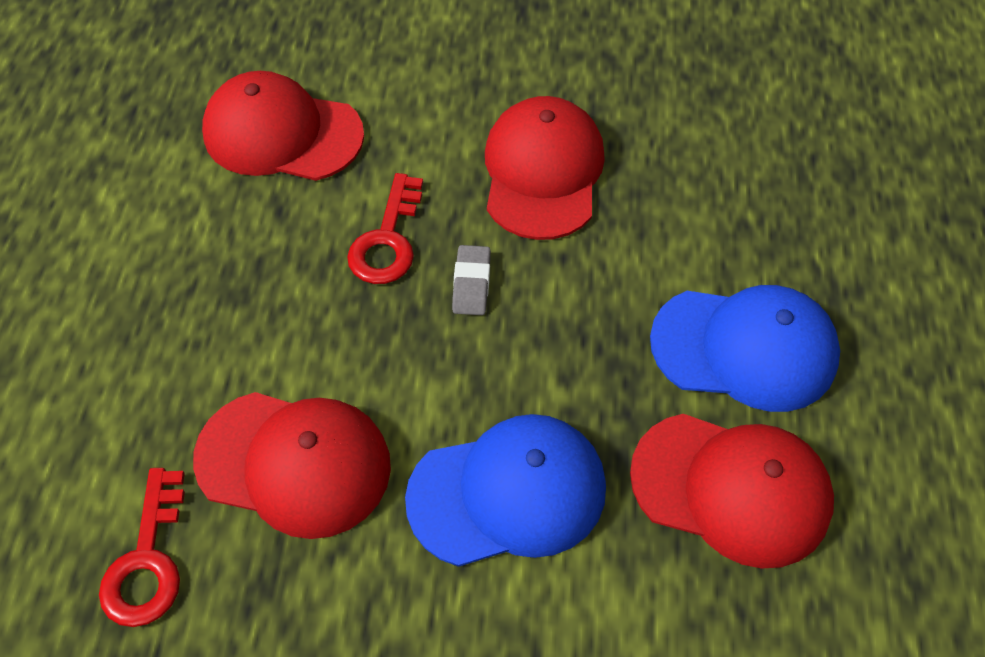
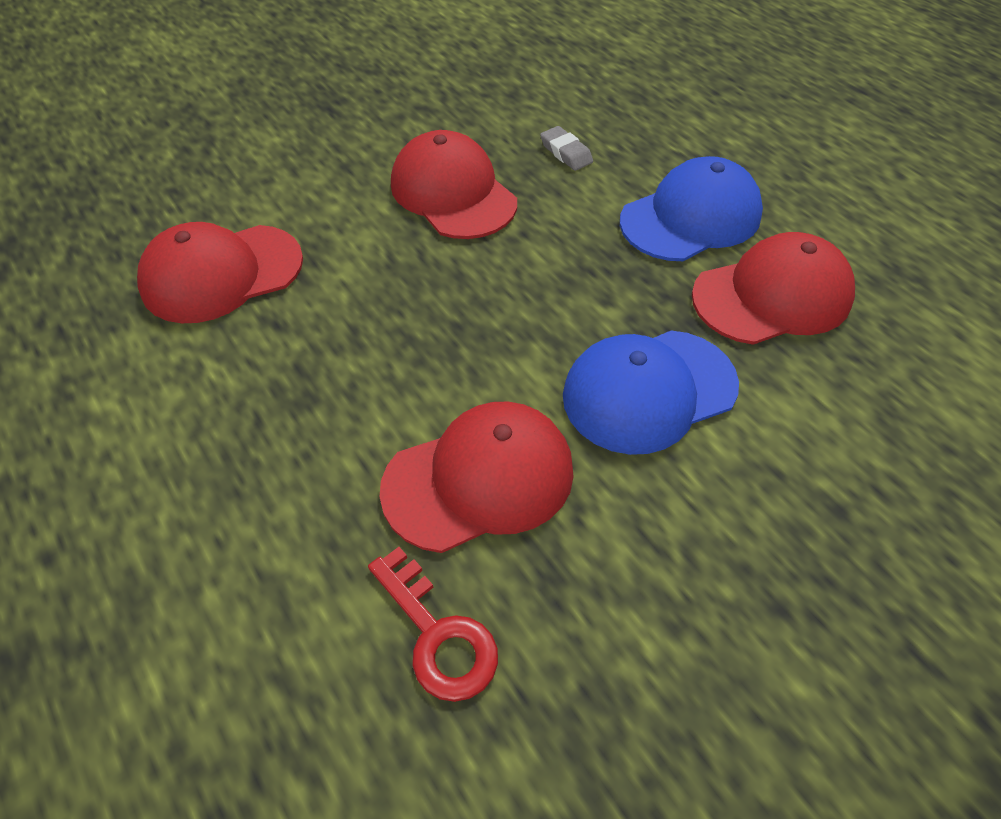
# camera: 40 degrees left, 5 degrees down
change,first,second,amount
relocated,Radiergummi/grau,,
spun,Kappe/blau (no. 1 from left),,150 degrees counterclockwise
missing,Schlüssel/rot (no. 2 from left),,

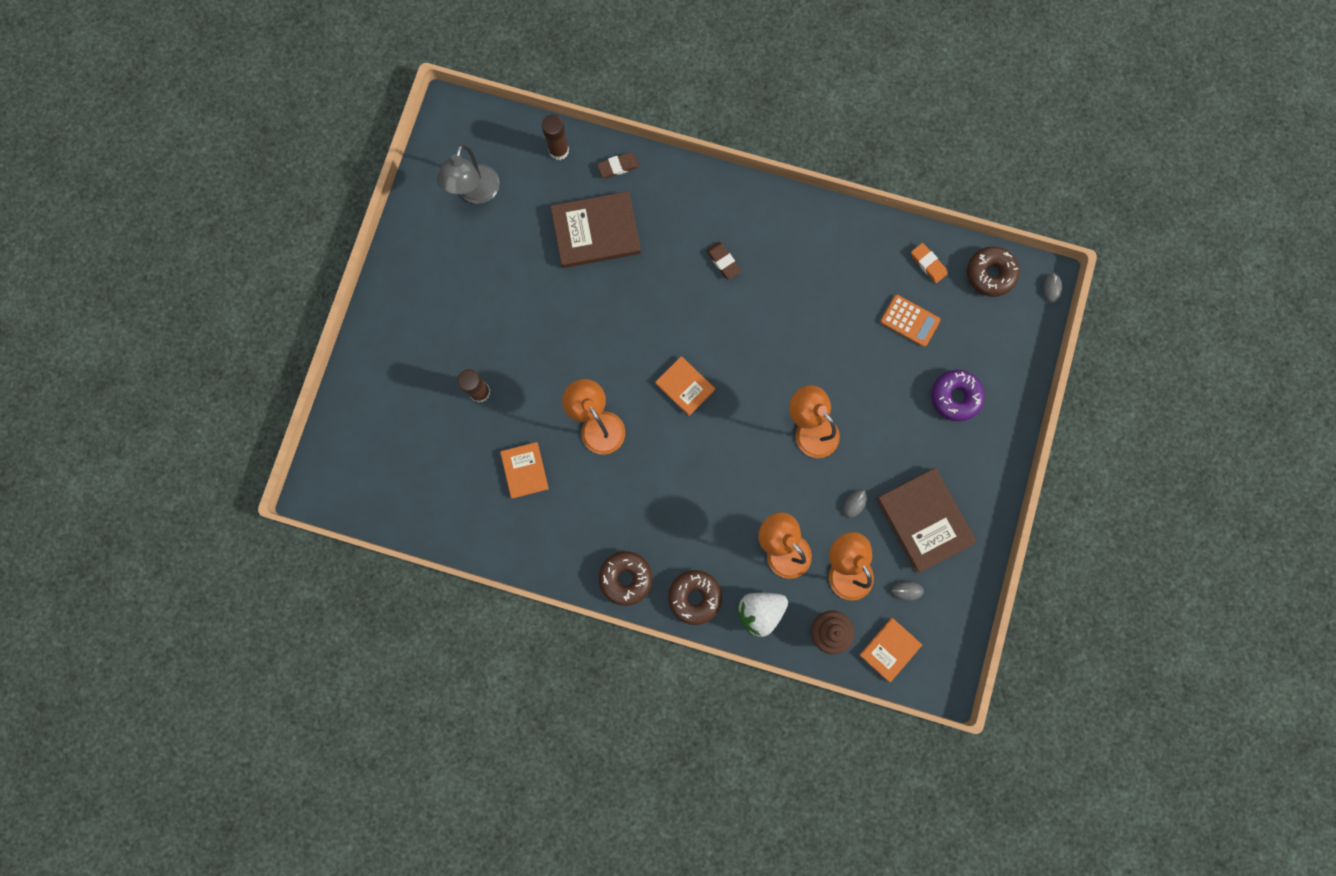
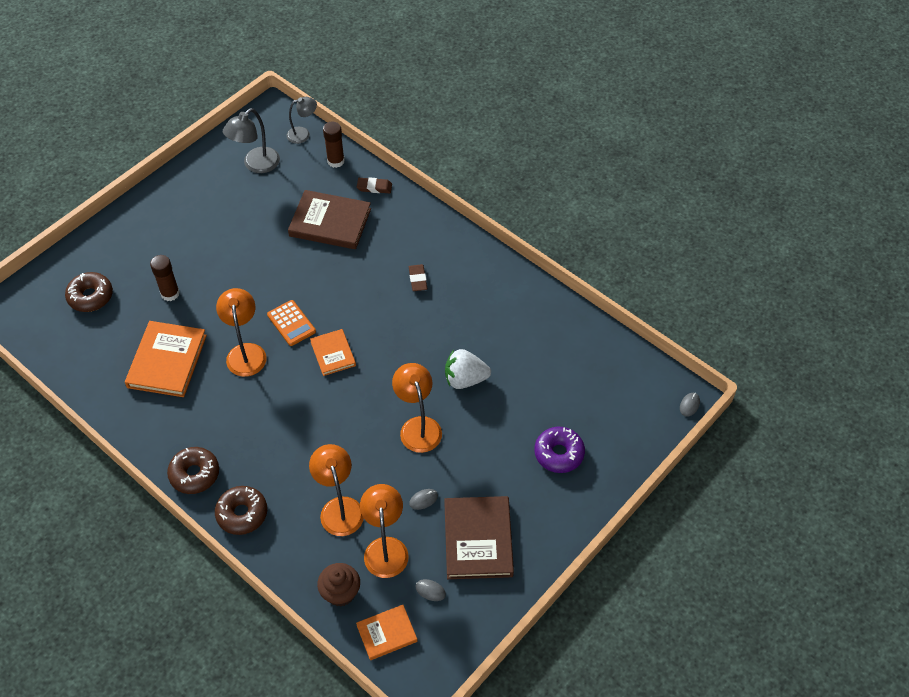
# camera: 25 degrees right, 25 degrees down
change,first,second,amount
relocated,Donut/braun (no. 3 from left in the first image),Donut/braun (no. 1 from left),
size,Buch/orange (no. 1 from left),,x1.72
relocated,Taschenrechner/orange,,
appeared,,Lampe/grau (no. 2 from left),
relocated,Erdbeere/weiß,,
missing,Radiergummi/orange,,

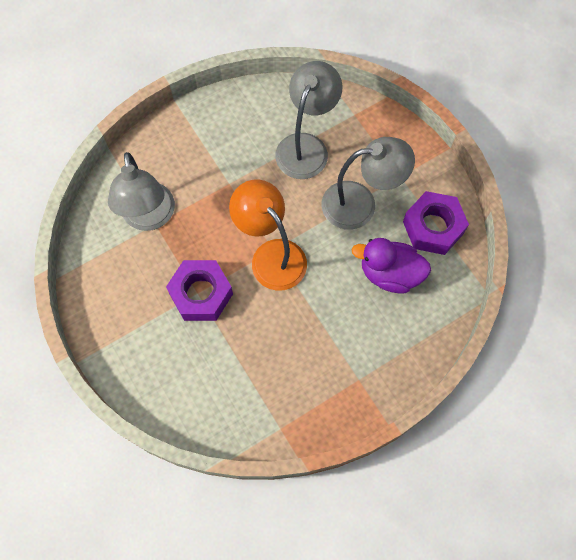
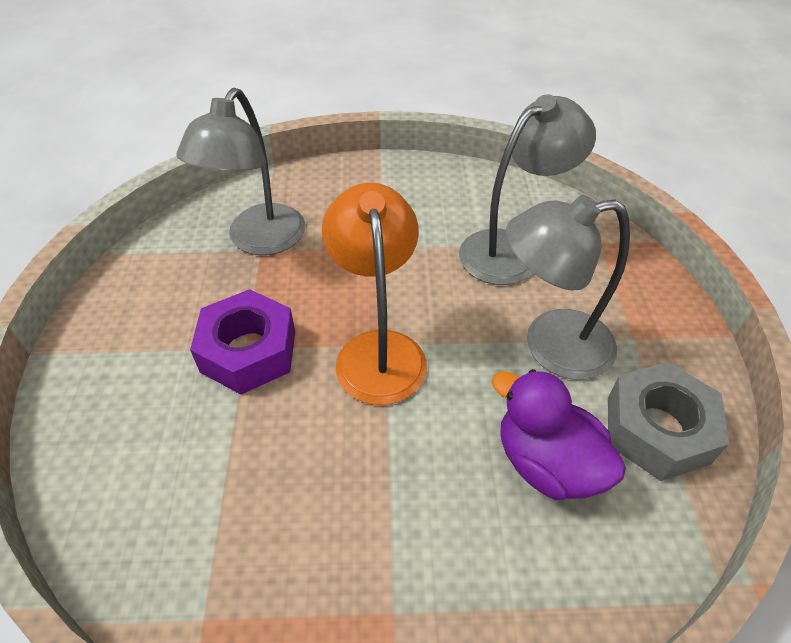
# camera: 30 degrees right, 20 degrees down
change,first,second,amount
spun,Lampe/grau (no. 3 from left),,150 degrees clockwise
colour,Sechskantmutter/lila (no. 2 from left),Sechskantmutter/grau,

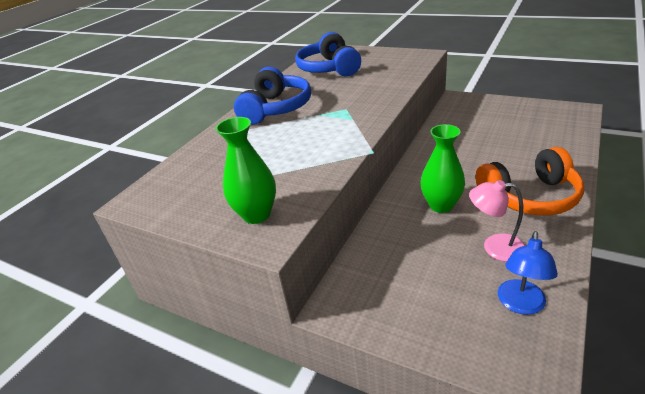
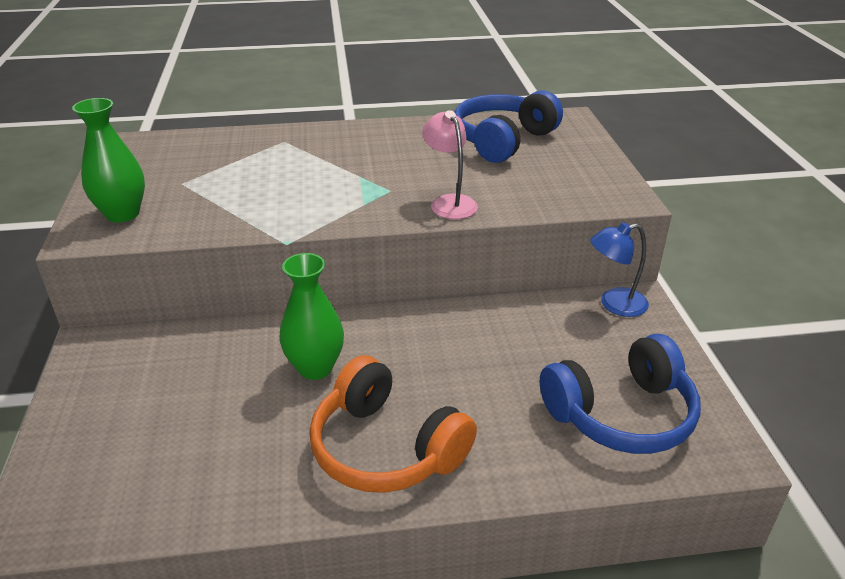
# camera: 50 degrees right, 0 degrees up
change,first,second,amount
relocated,Lampe/rosa,,
relocated,Kopfhörer/blau (no. 1 from left in the first image),Kopfhörer/blau (no. 2 from left),
relocated,Lampe/blau,,

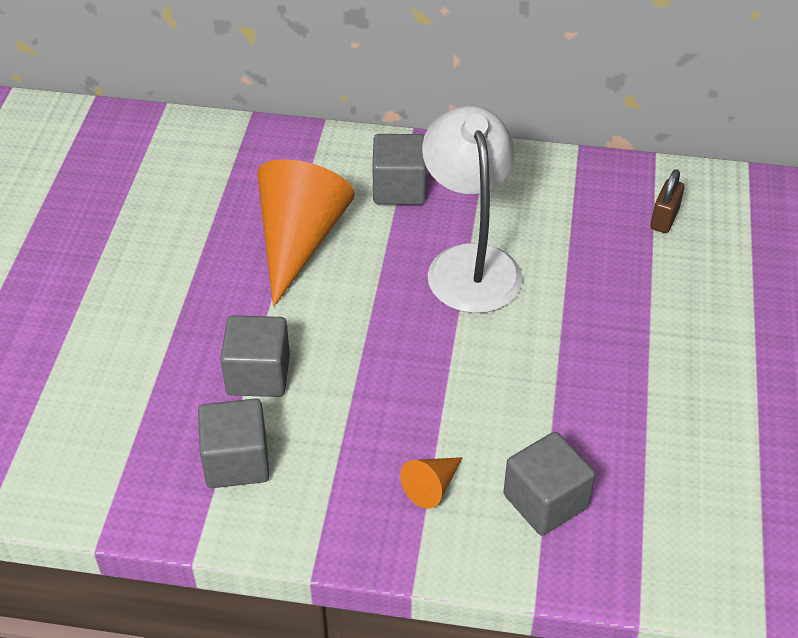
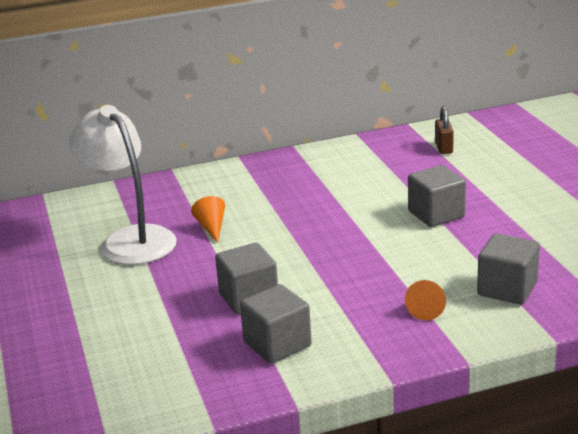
# camera: 25 degrees left, 20 degrees down
change,first,second,amount
relocated,Lampe/weiß,,
size,Kegel/orange (no. 1 from left),,x0.44
relocated,Kubus/grau (no. 3 from left),,

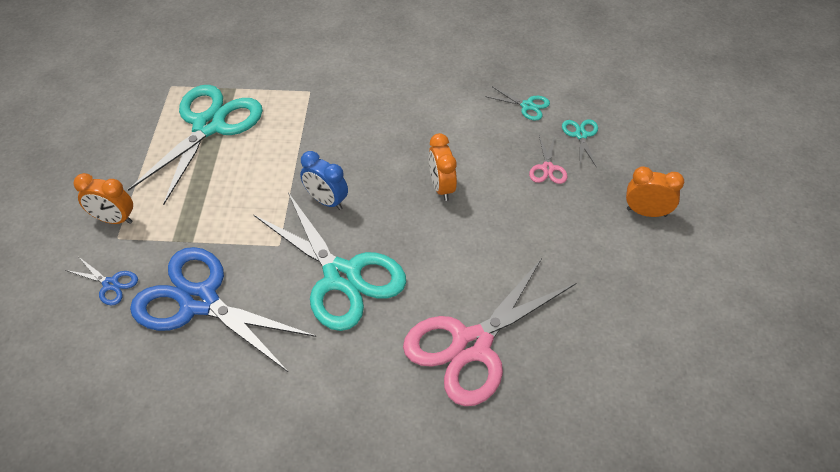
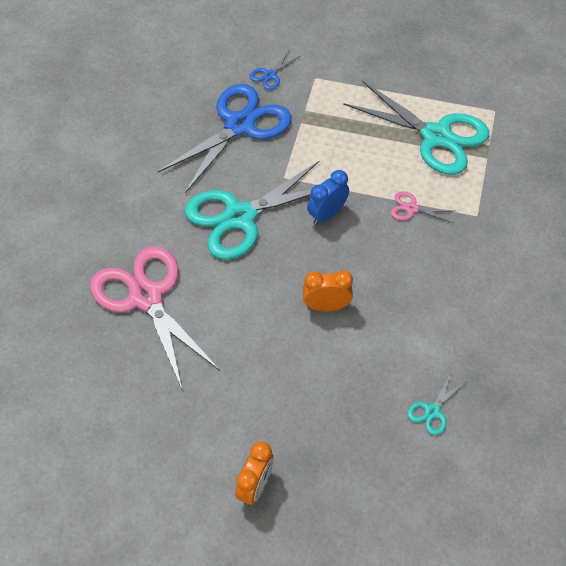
# camera: 100 degrees right, 5 degrees up
change,first,second,amount
relocated,Schere/rosa (no. 2 from left),,
missing,Wecker/orange (no. 1 from left),,
missing,Schere/türkis (no. 4 from left),,

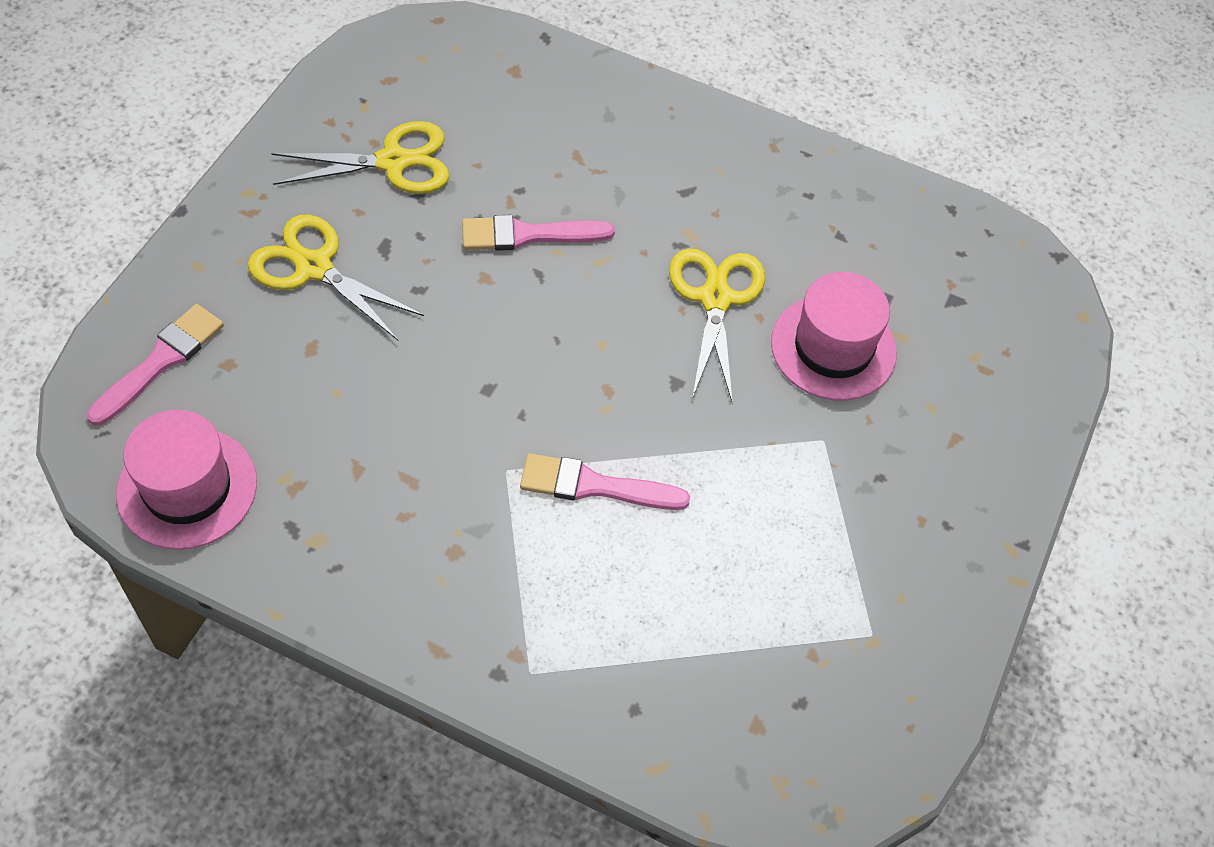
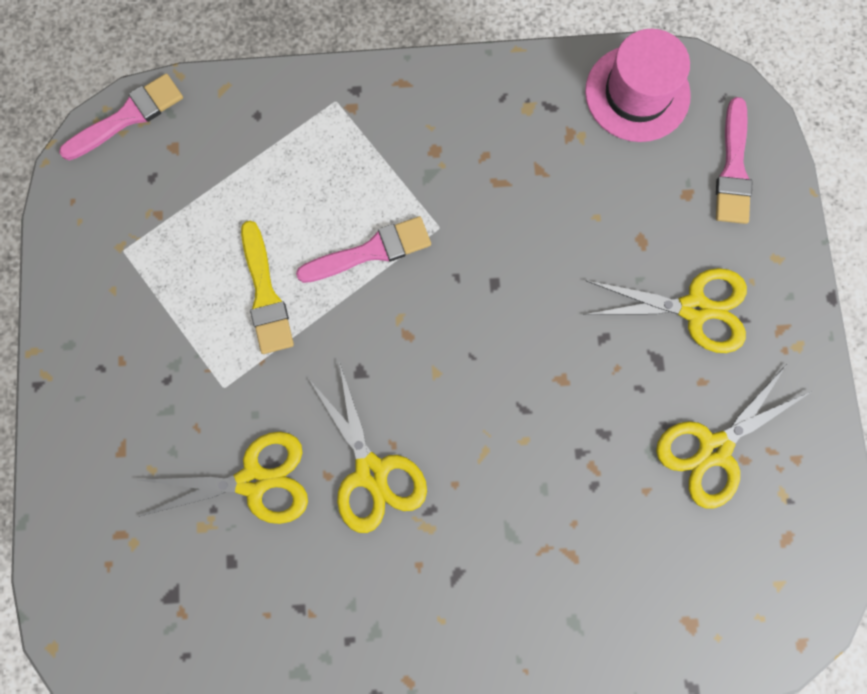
# camera: 155 degrees right, 20 degrees up
change,first,second,amount
relocated,Pinsel/rosa (no. 2 from left in the first image),Pinsel/rosa (no. 1 from left),
exchanged,Hut/rosa (no. 2 from left),Schere/gelb (no. 1 from left),
appeared,,Pinsel/gelb,

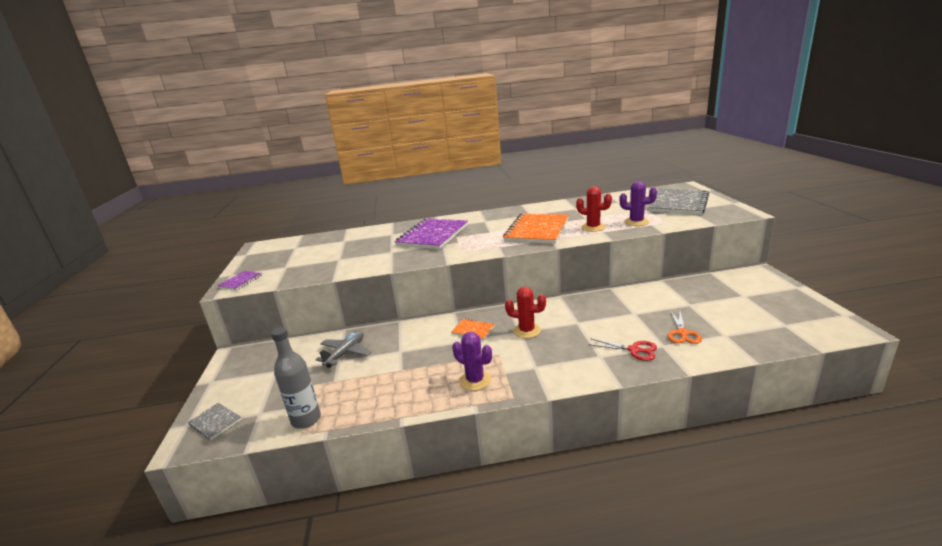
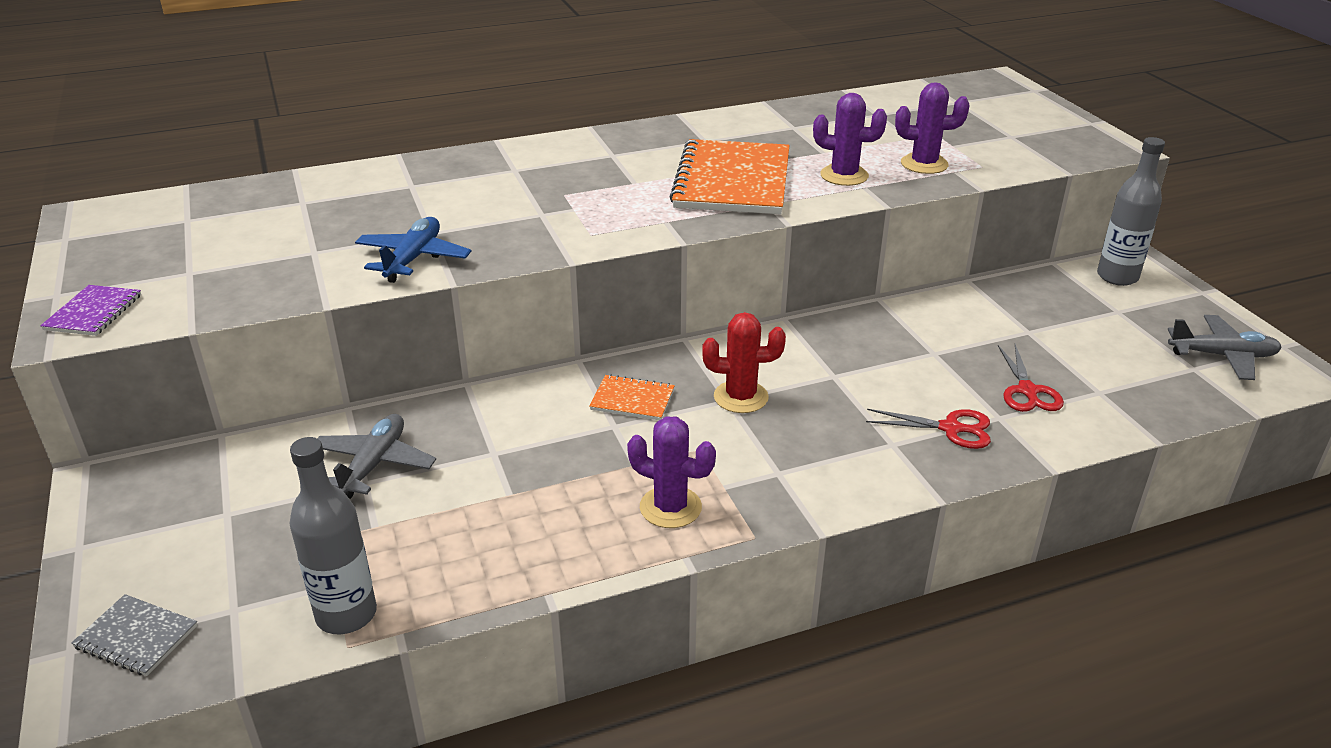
# camera: 15 degrees left, 10 degrees up
change,first,second,amount
appeared,,Flugzeug/blau,
colour,Kaktus/rot (no. 2 from left),Kaktus/lila (no. 2 from left),
colour,Schere/orange,Schere/rot (no. 2 from left),
appeared,,Flasche/grau (no. 2 from left),
appeared,,Flugzeug/grau (no. 2 from left),
missing,Notizbuch/lila (no. 2 from left),,
missing,Notizbuch/grau (no. 2 from left),,

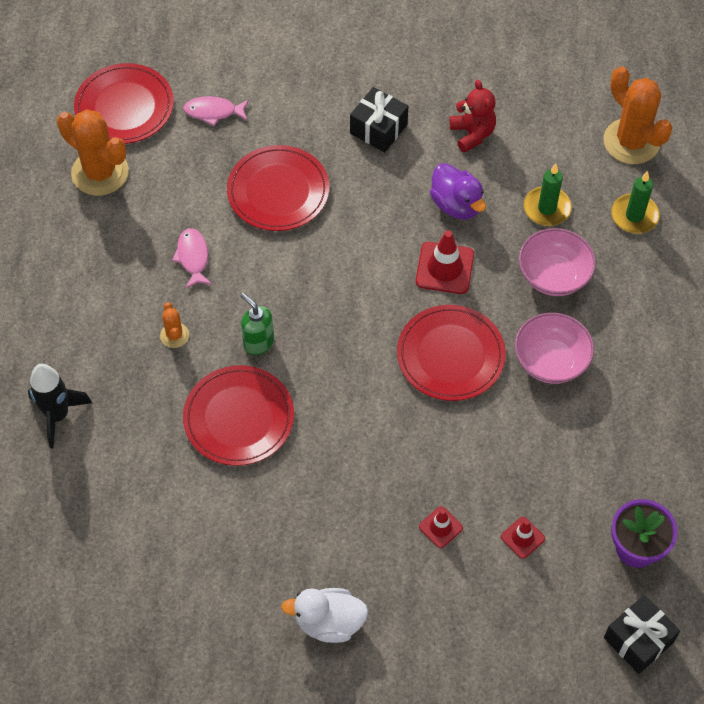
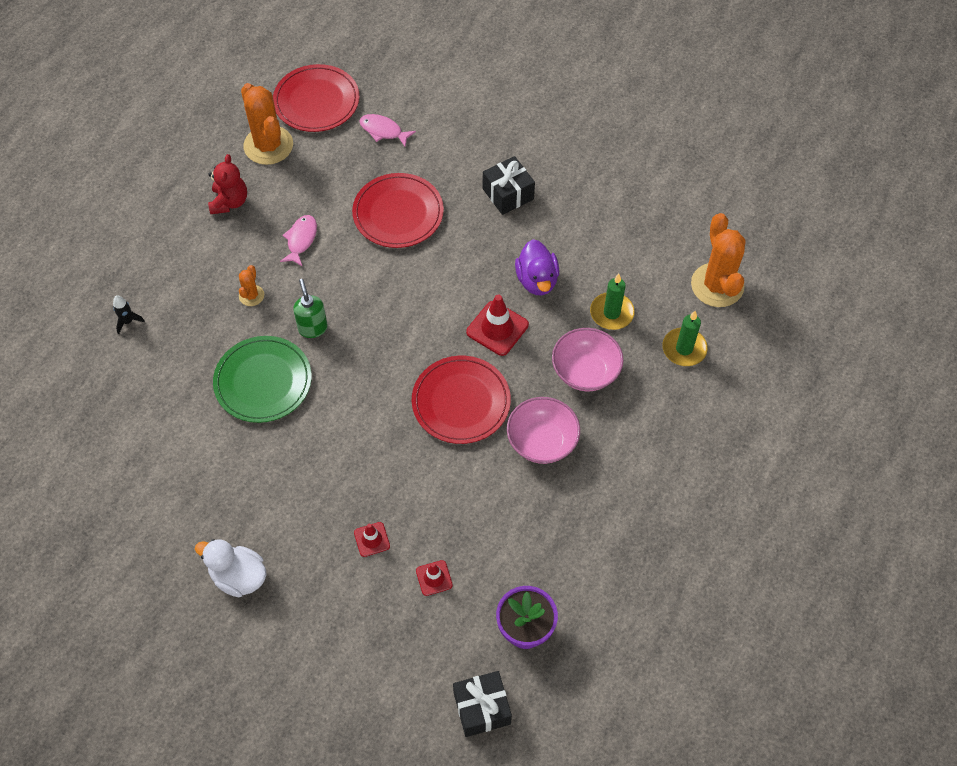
# camera: 25 degrees right, 0 degrees up
change,first,second,amount
size,Rakete/schwarz,,x0.53
relocated,Teddybär/rot,,
colour,Teller/rot (no. 2 from left),Teller/grün,

